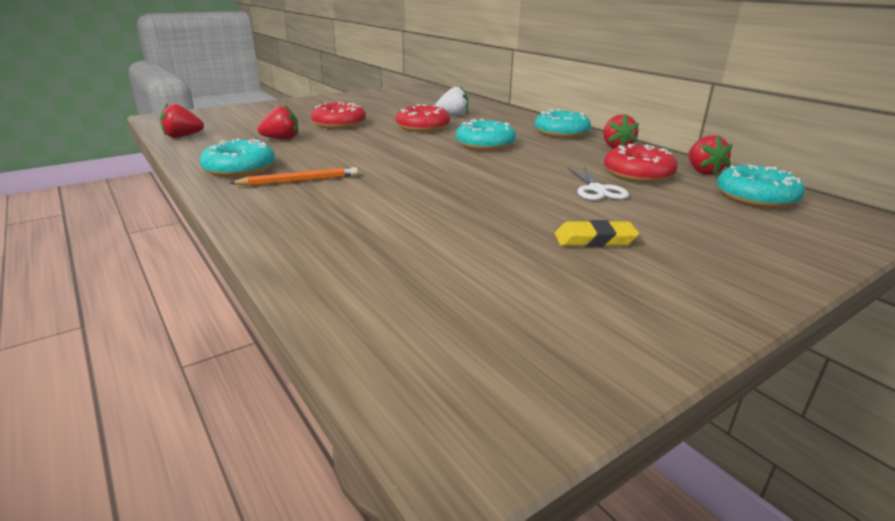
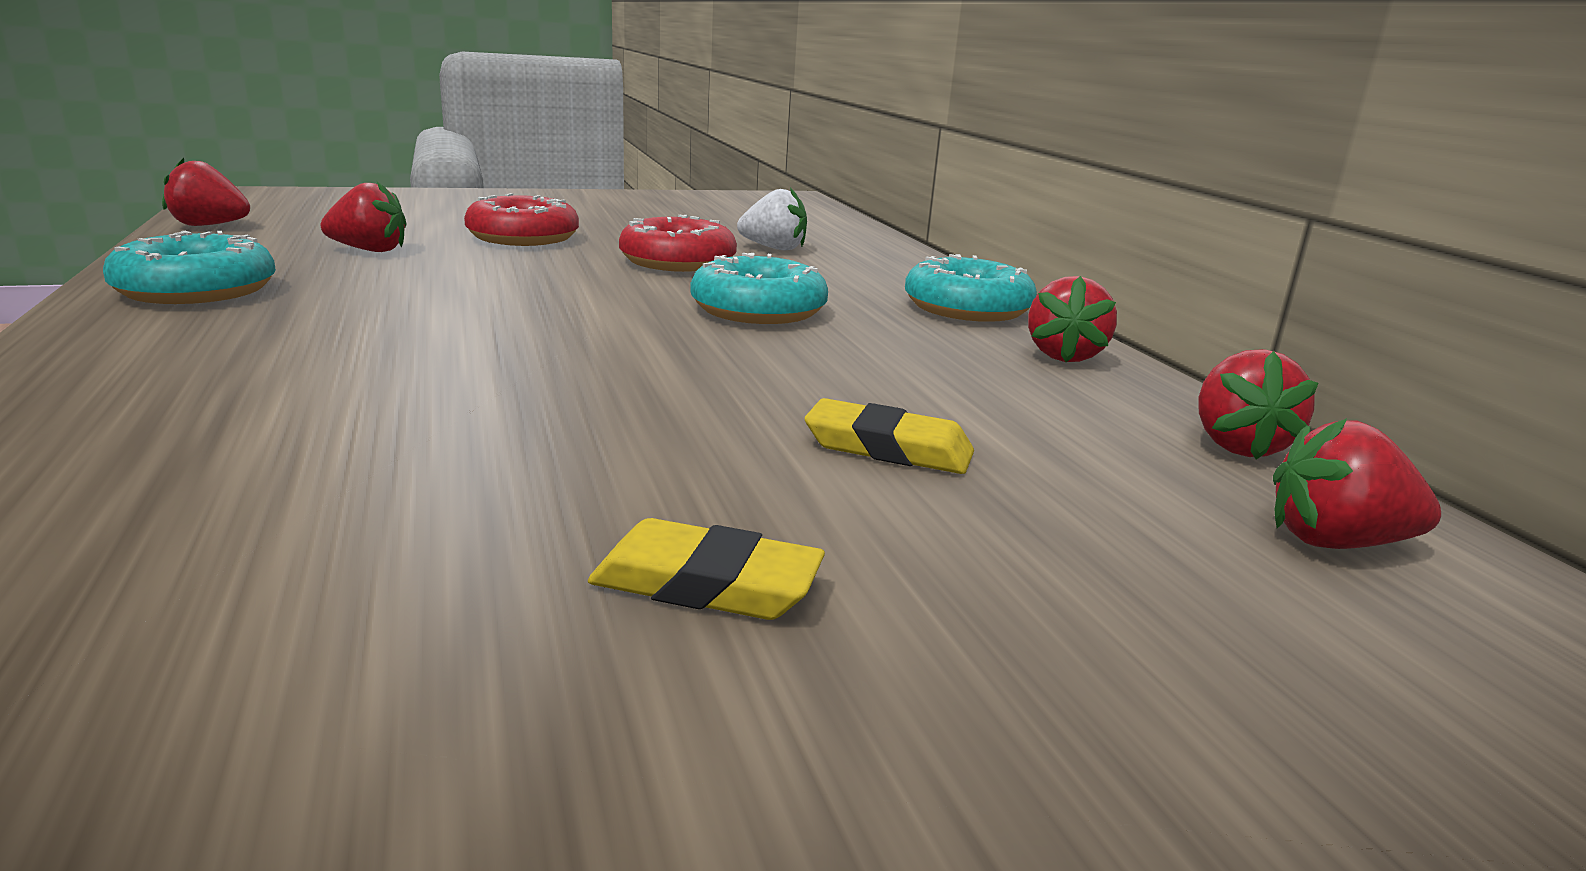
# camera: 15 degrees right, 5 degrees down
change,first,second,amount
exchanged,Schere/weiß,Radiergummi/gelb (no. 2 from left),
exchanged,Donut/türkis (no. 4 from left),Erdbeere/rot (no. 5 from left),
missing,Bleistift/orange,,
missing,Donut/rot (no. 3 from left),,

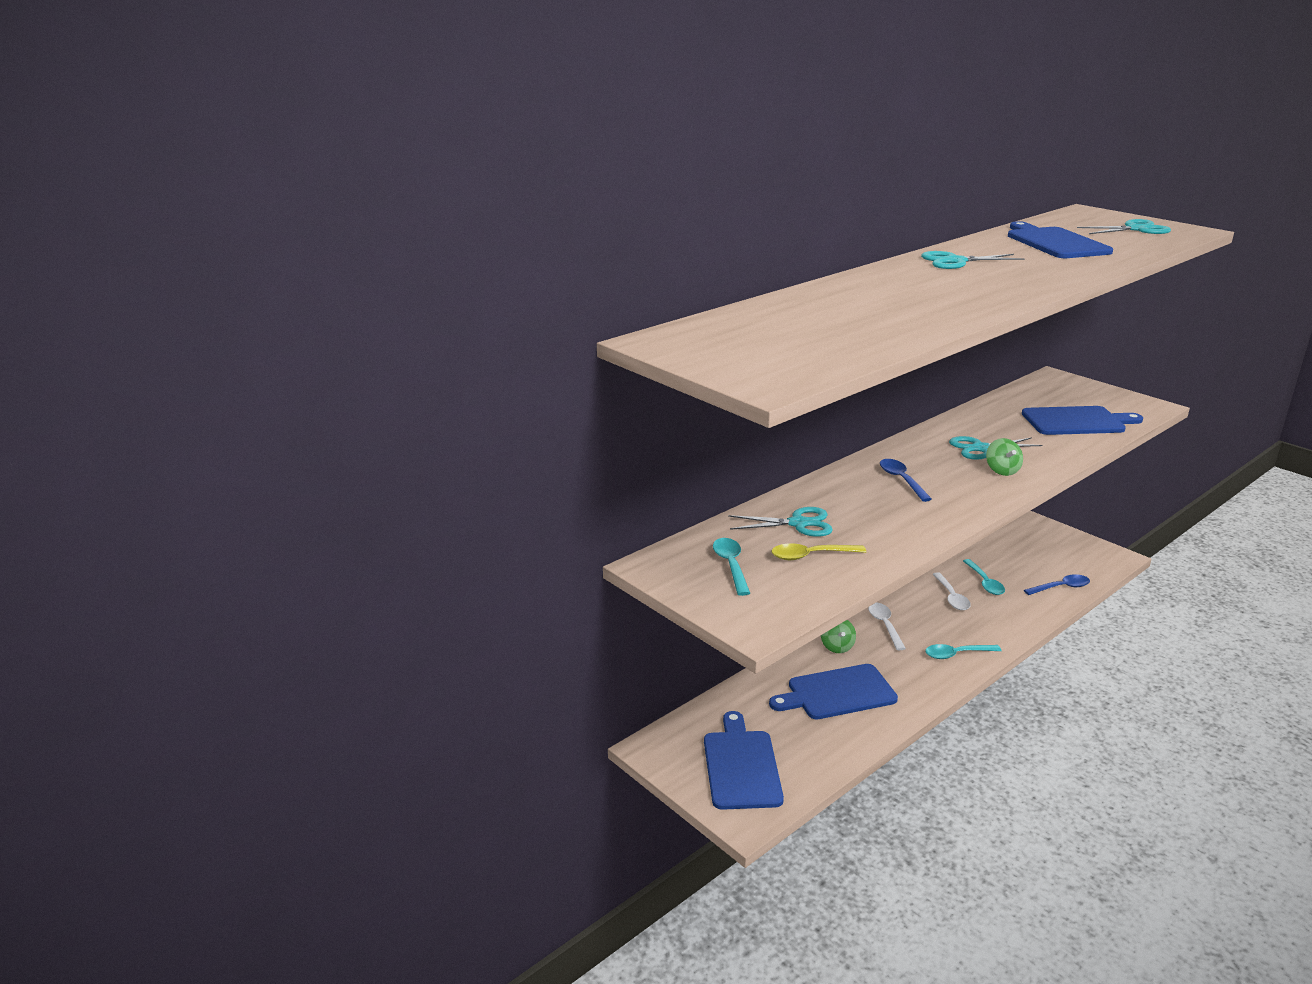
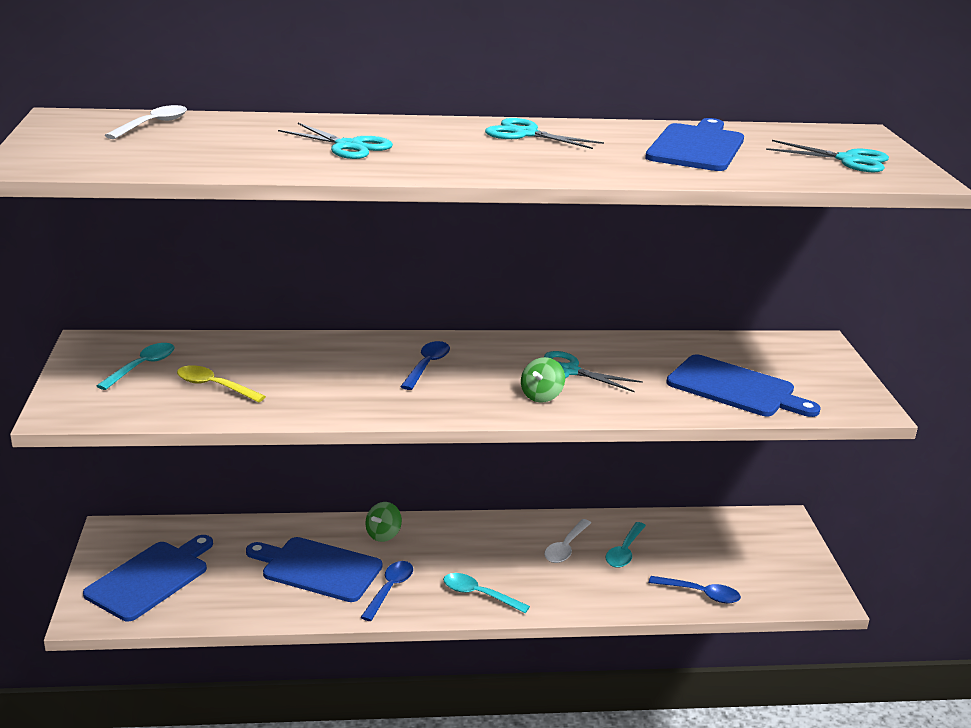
# camera: 35 degrees right, 0 degrees up
change,first,second,amount
relocated,Löffel/weiß (no. 1 from left),,
relocated,Schere/türkis (no. 1 from left),,
appeared,,Löffel/blau (no. 1 from left),

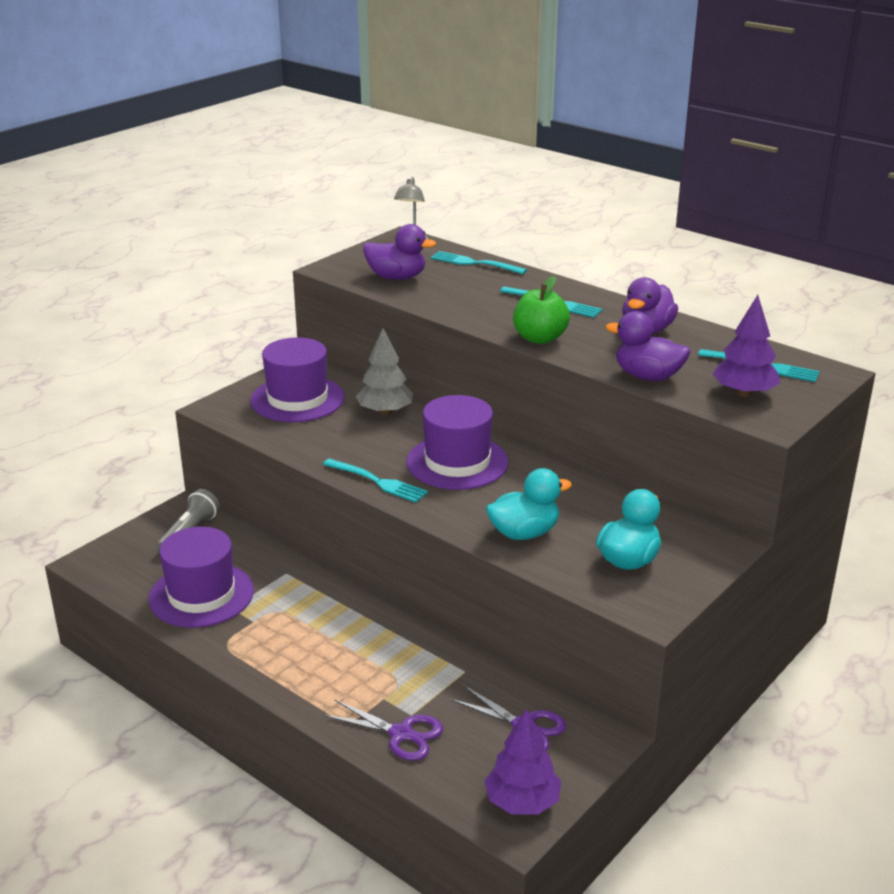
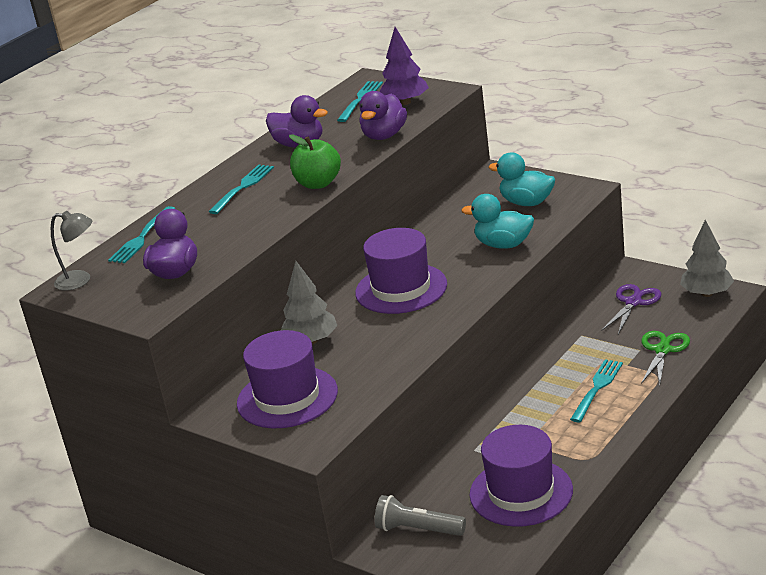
# camera: 90 degrees left, 0 degrees up
change,first,second,amount
spun,Ente/türkis (no. 1 from left),,45 degrees counterclockwise
relocated,Gabel/türkis (no. 1 from left in the first image),Gabel/türkis (no. 4 from left),
colour,Schere/lila (no. 1 from left),Schere/grün,
colour,Baum/lila (no. 1 from left),Baum/grau (no. 2 from left),

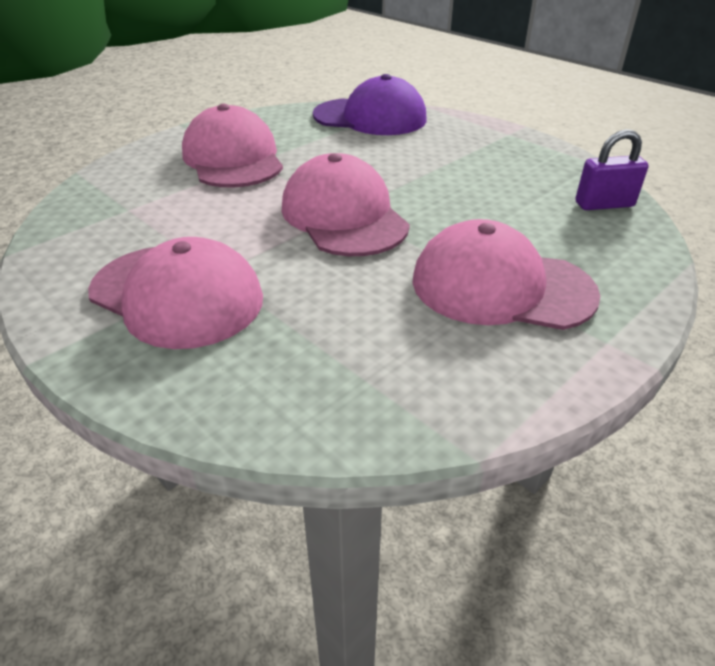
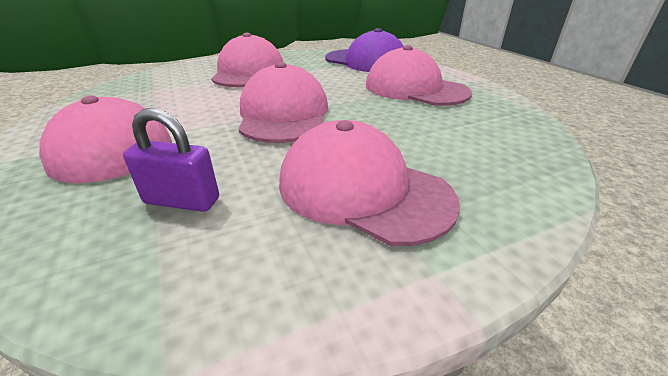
# camera: 20 degrees right, 5 degrees down
change,first,second,amount
relocated,Vorhängeschloss/lila,,
appeared,,Kappe/rosa (no. 5 from left),

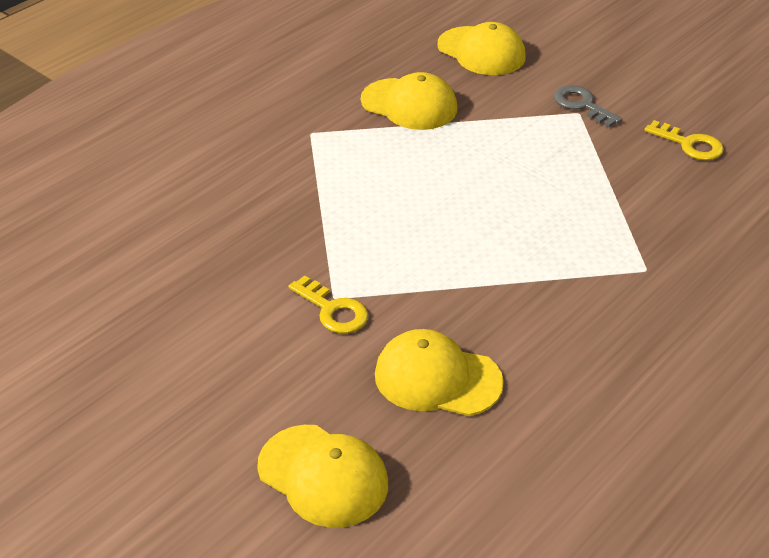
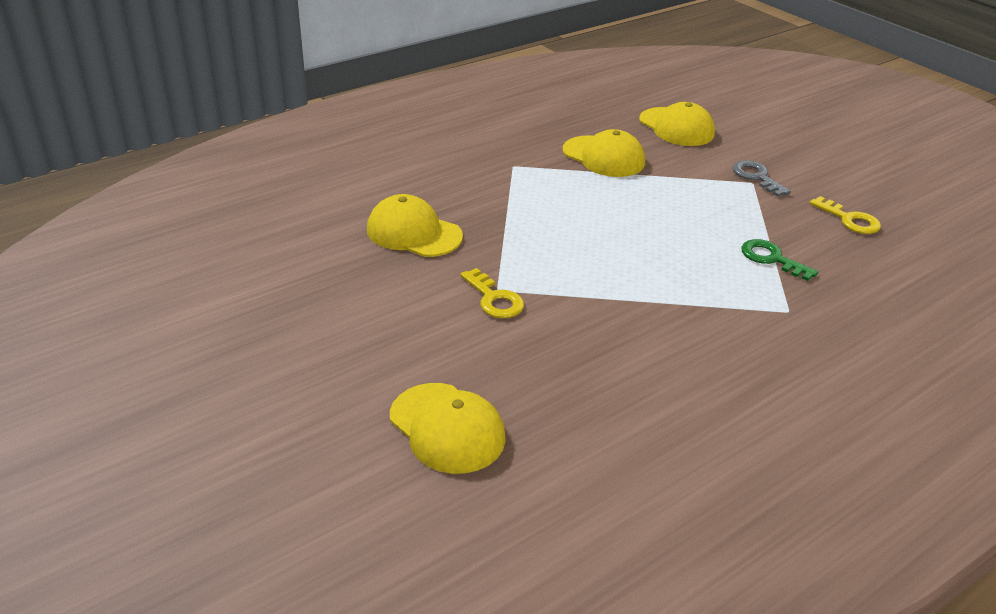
# camera: 10 degrees right, 5 degrees down
change,first,second,amount
relocated,Kappe/gelb (no. 3 from left in the first image),Kappe/gelb (no. 1 from left),
appeared,,Schlüssel/grün,

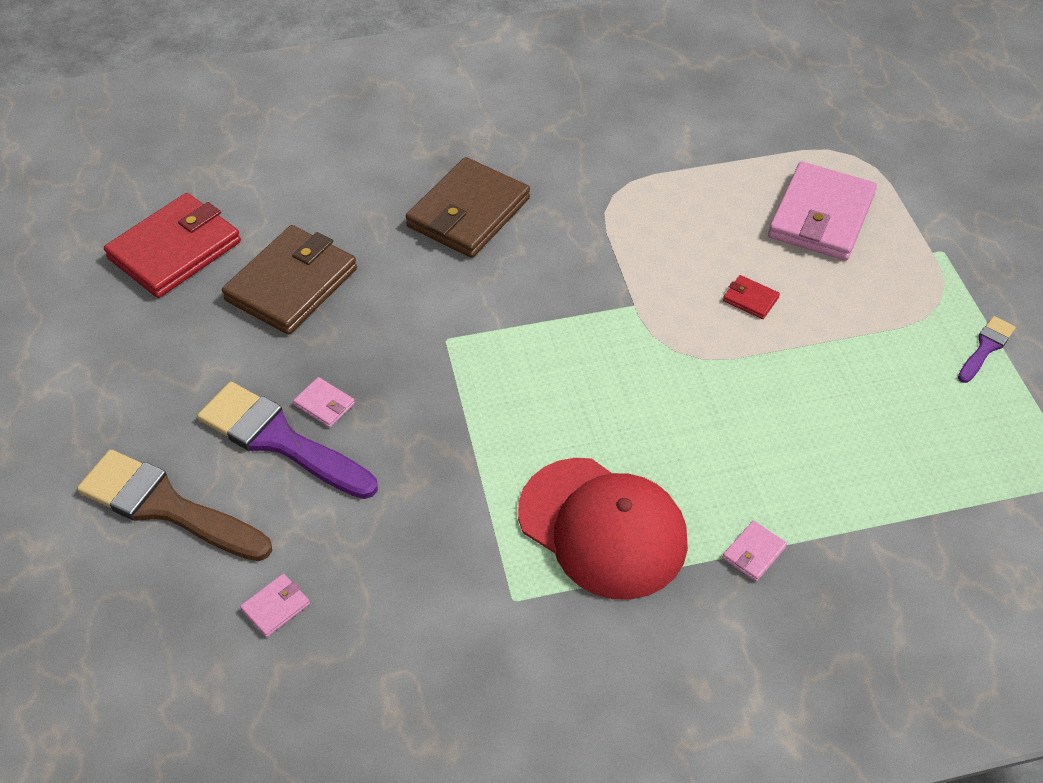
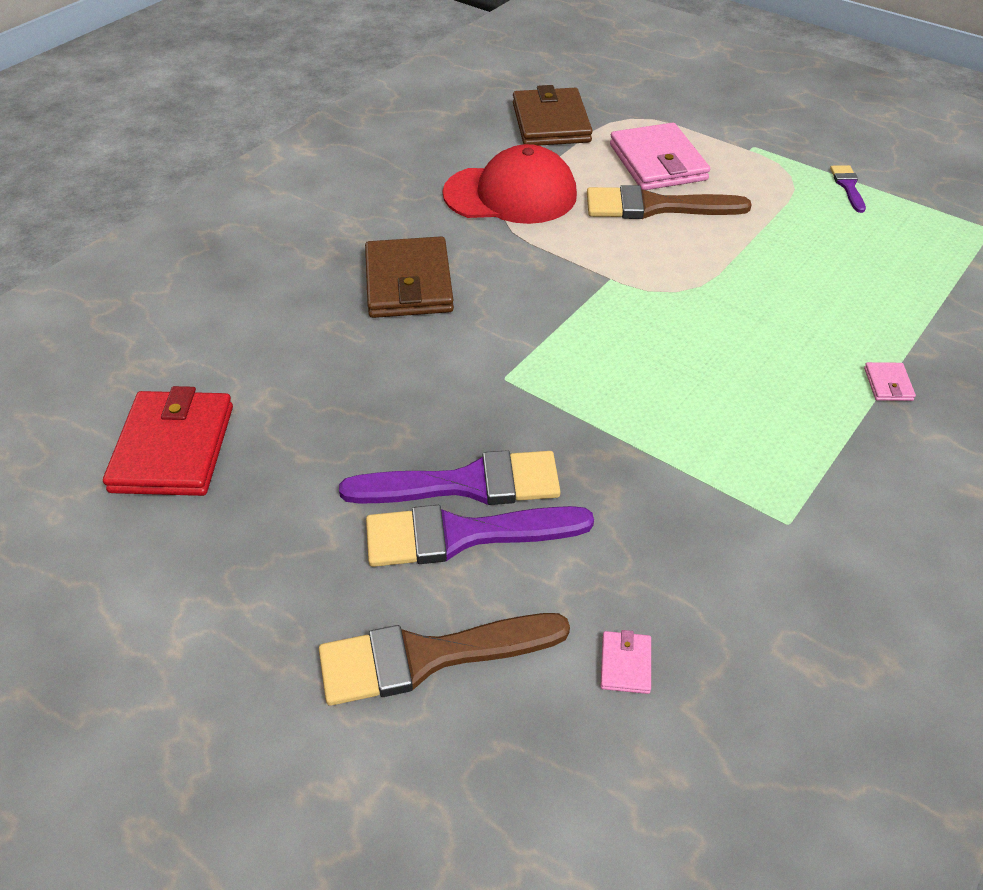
# camera: 40 degrees left, 5 degrees down
change,first,second,amount
exchanged,Geldbörse/rosa (no. 2 from left),Pinsel/lila (no. 1 from left),
relocated,Kappe/rot,,
relocated,Geldbörse/braun (no. 1 from left in the first image),Geldbörse/braun (no. 2 from left),
appeared,,Pinsel/braun (no. 2 from left),
missing,Geldbörse/rot (no. 2 from left),,

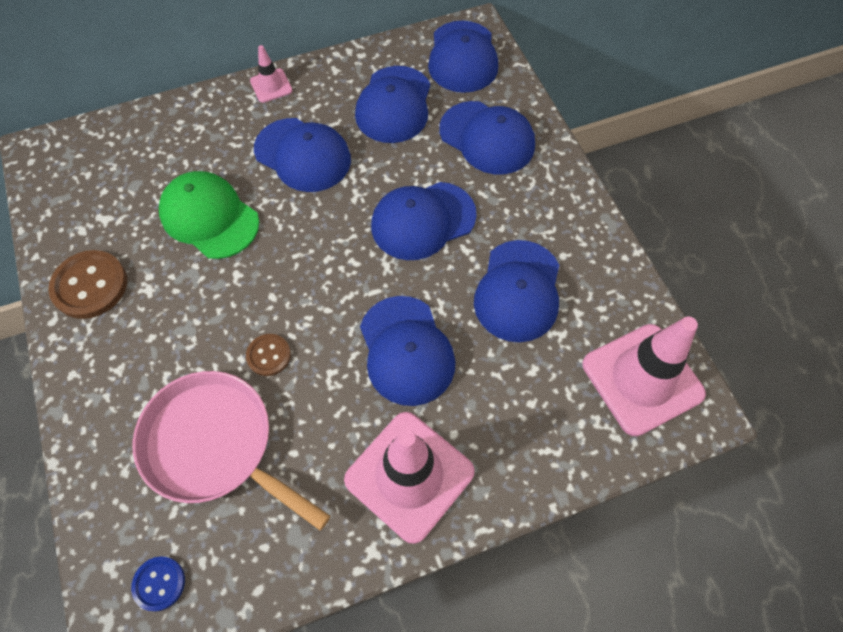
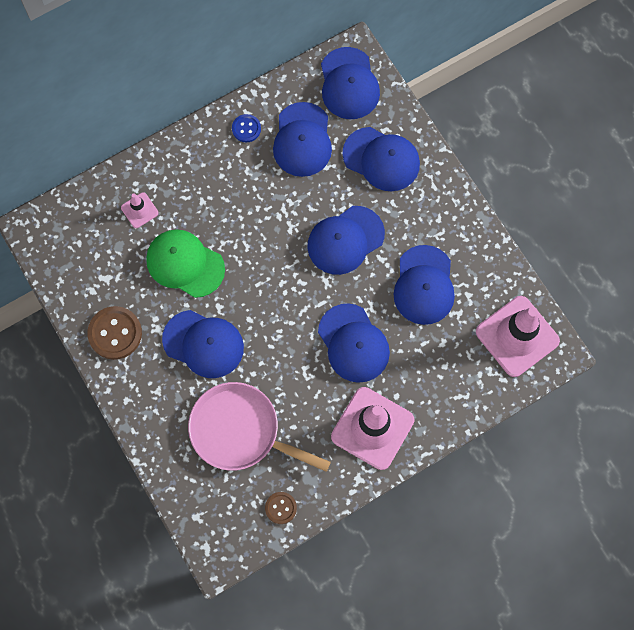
# camera: 10 degrees left, 10 degrees up
change,first,second,amount
relocated,Leitkegel/rosa (no. 1 from left),,
relocated,Kappe/blau (no. 1 from left),,
relocated,Knopf/blau,,
relocated,Knopf/braun (no. 2 from left),,

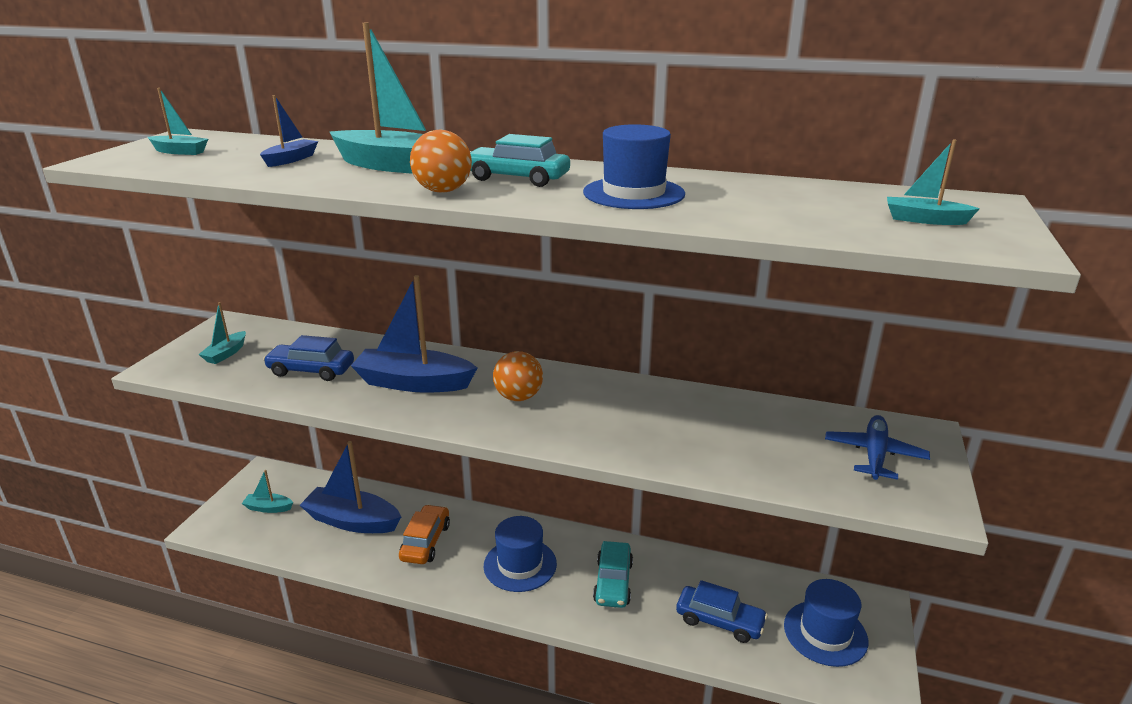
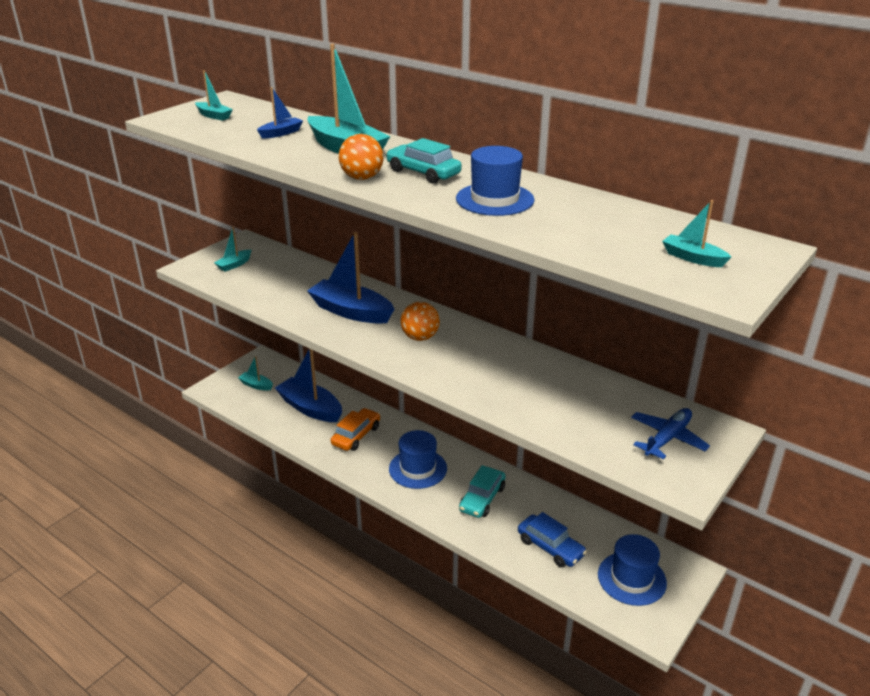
# camera: 20 degrees right, 5 degrees up
change,first,second,amount
missing,Auto/blau (no. 1 from left),,

